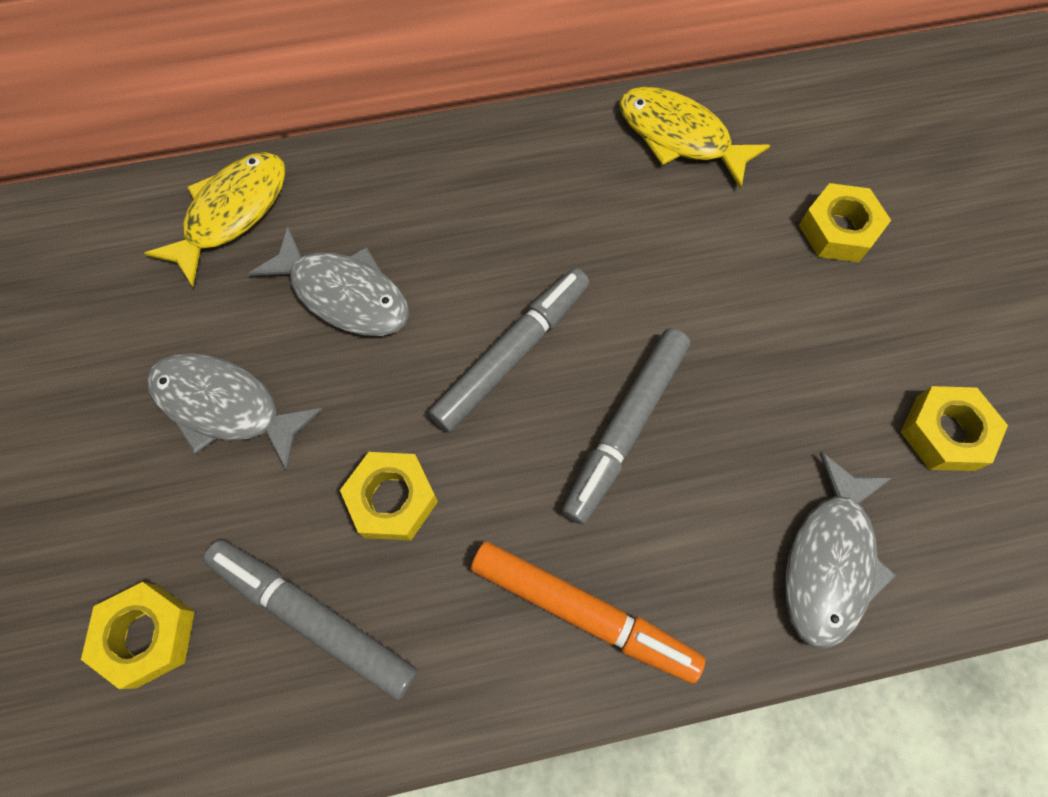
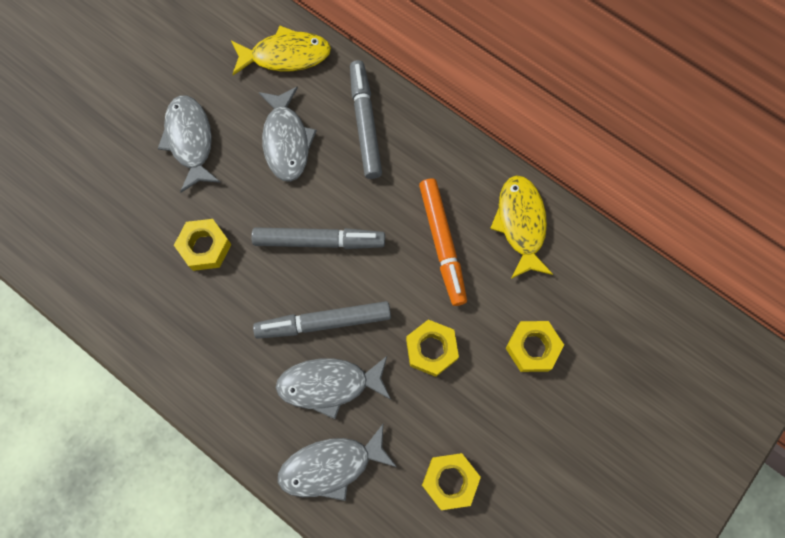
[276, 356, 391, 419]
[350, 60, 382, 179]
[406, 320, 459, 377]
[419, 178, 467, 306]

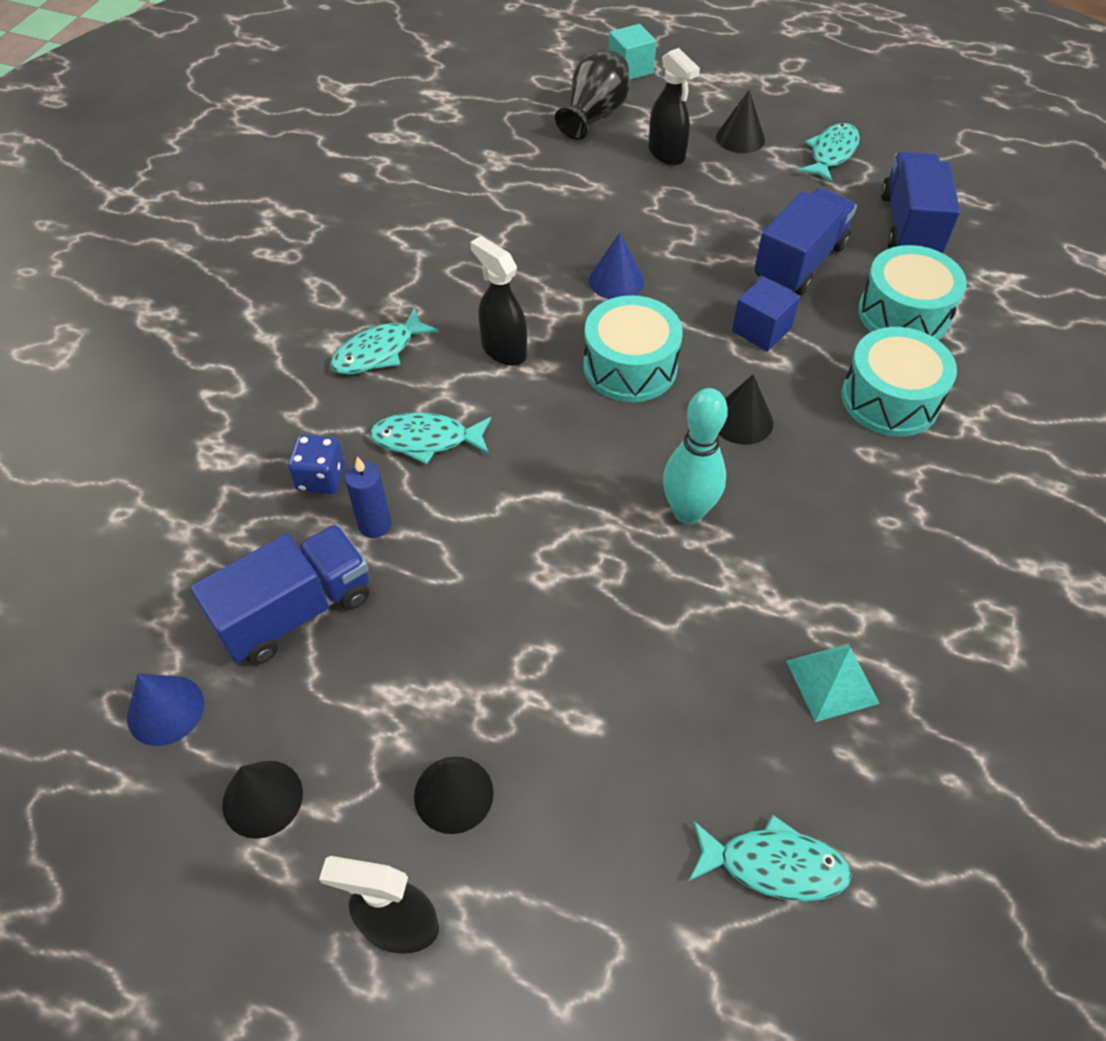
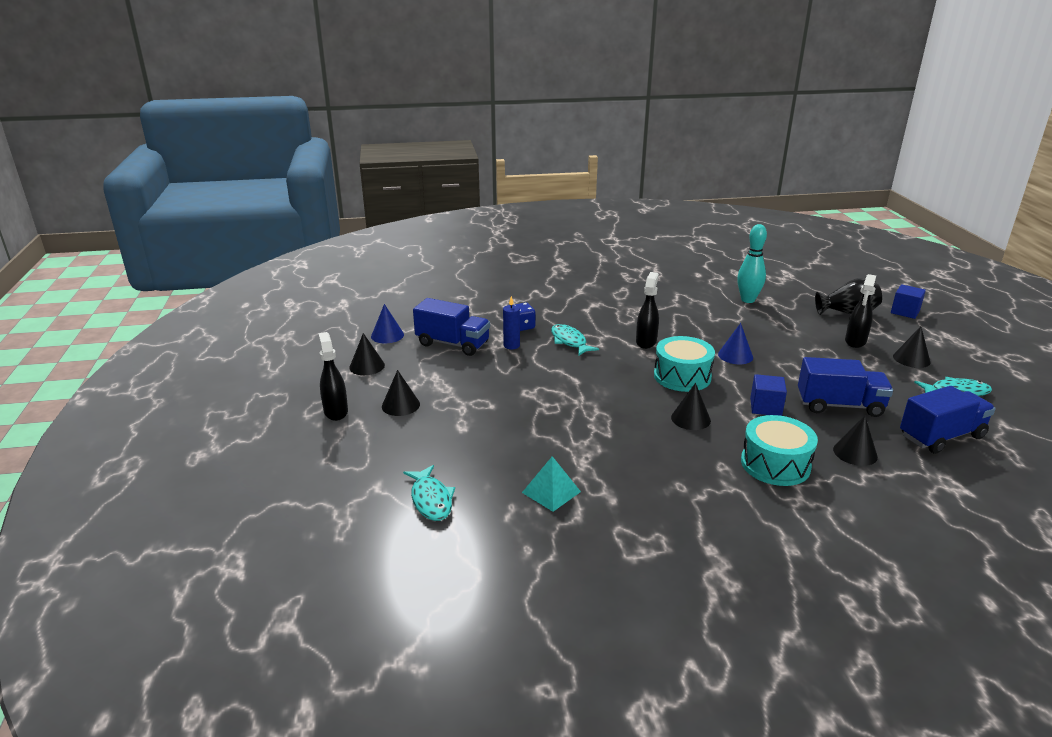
[737, 224, 767, 303]
[833, 416, 878, 466]
[891, 284, 926, 319]
[330, 308, 439, 374] (first image)

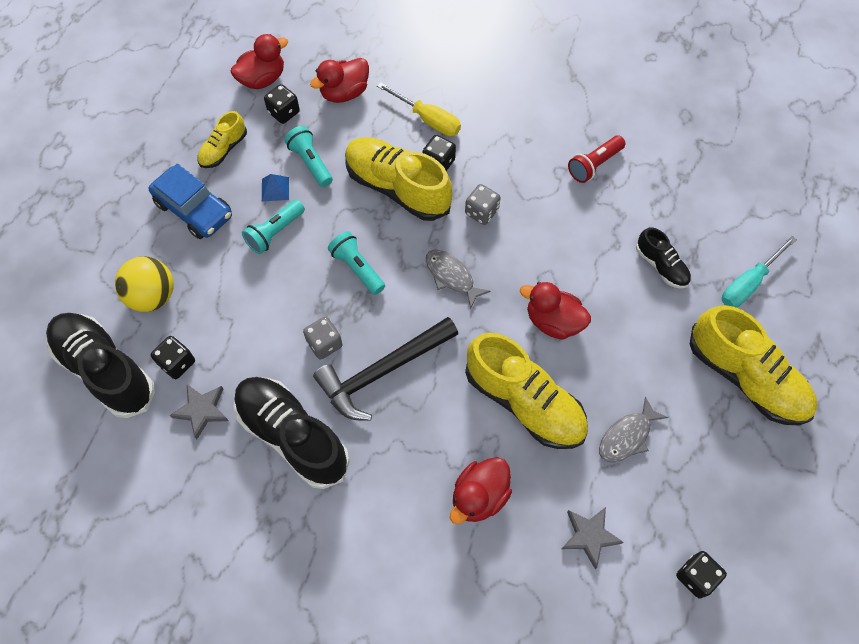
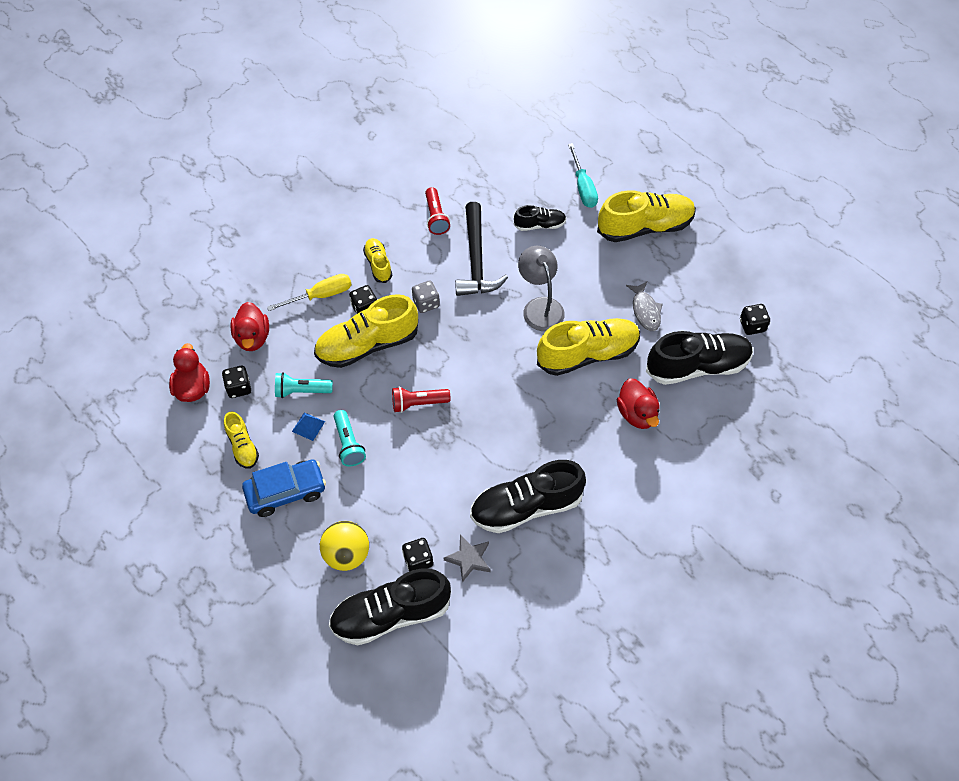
[363, 238, 392, 283]
[392, 387, 450, 413]
[455, 202, 508, 296]
[518, 246, 565, 331]
[646, 331, 753, 385]
[303, 317, 343, 359] (first image)
[426, 250, 491, 309] (first image)

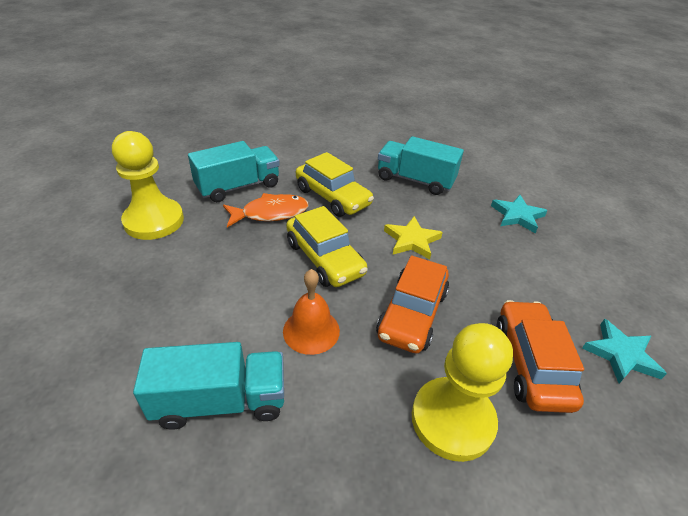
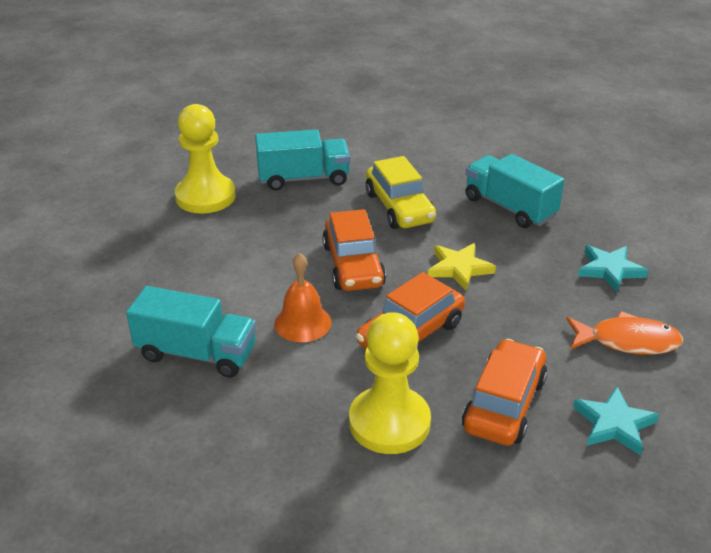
[322, 209, 386, 291]
[566, 311, 683, 355]

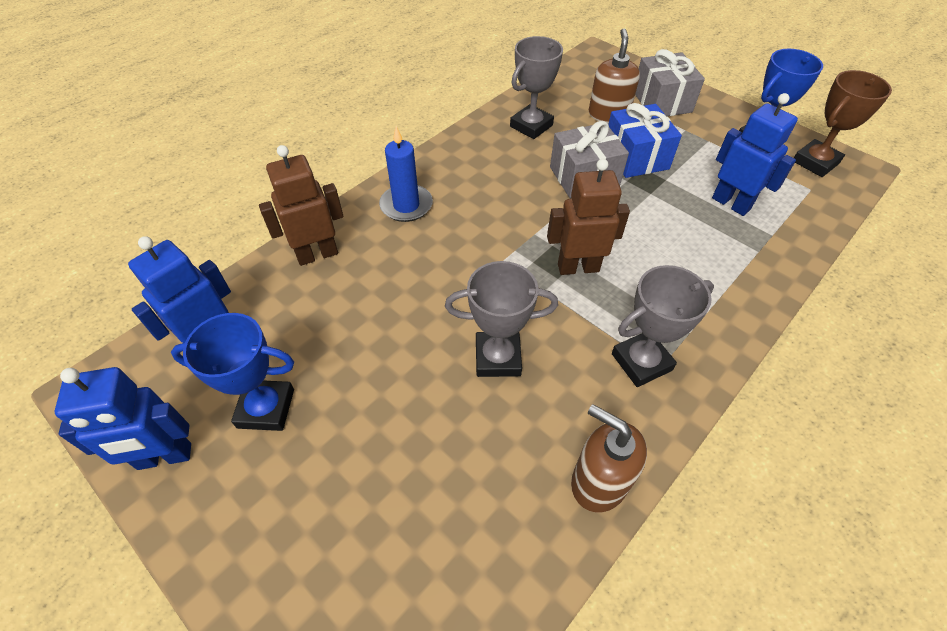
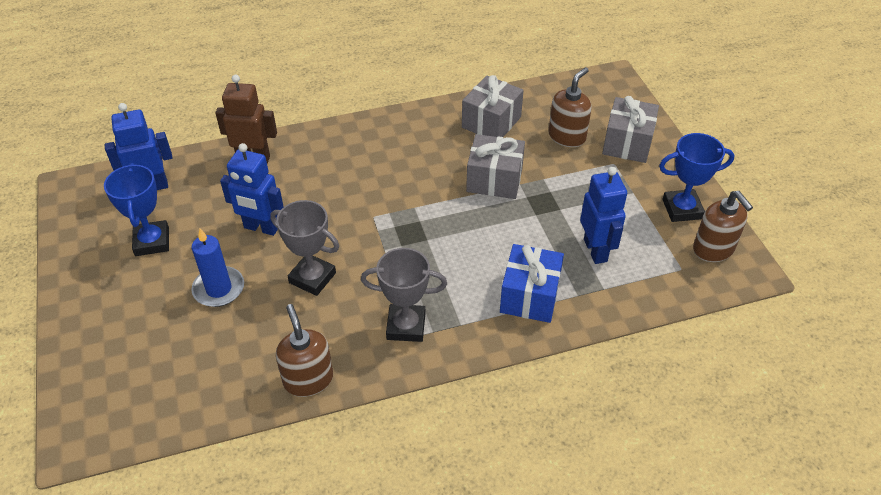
[104, 163, 169, 256]
[191, 229, 244, 307]
[220, 143, 284, 236]
[462, 75, 524, 137]
[500, 244, 564, 323]
[693, 191, 753, 262]
[547, 159, 630, 275] (first image)

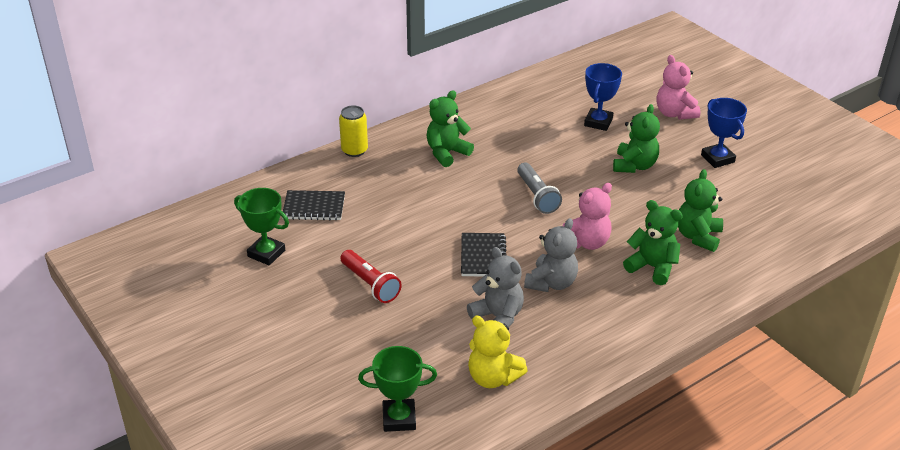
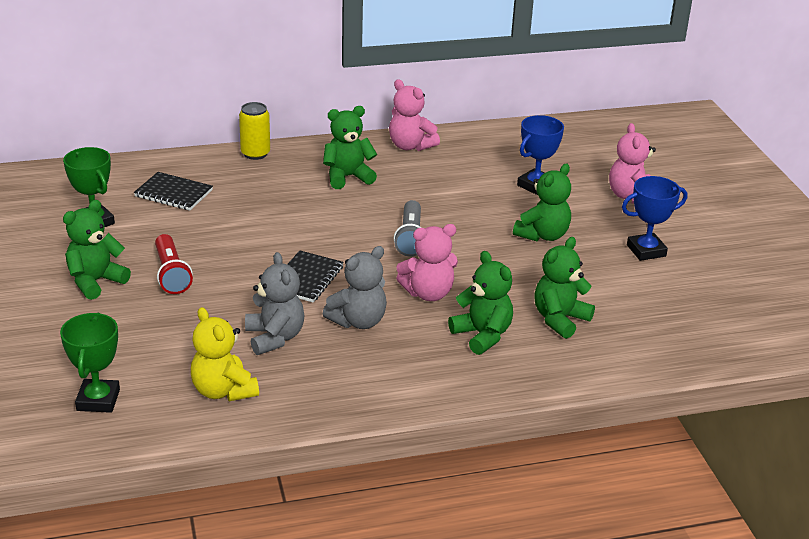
[60, 313, 120, 413]
[63, 200, 131, 300]
[389, 79, 440, 151]
[622, 176, 687, 261]

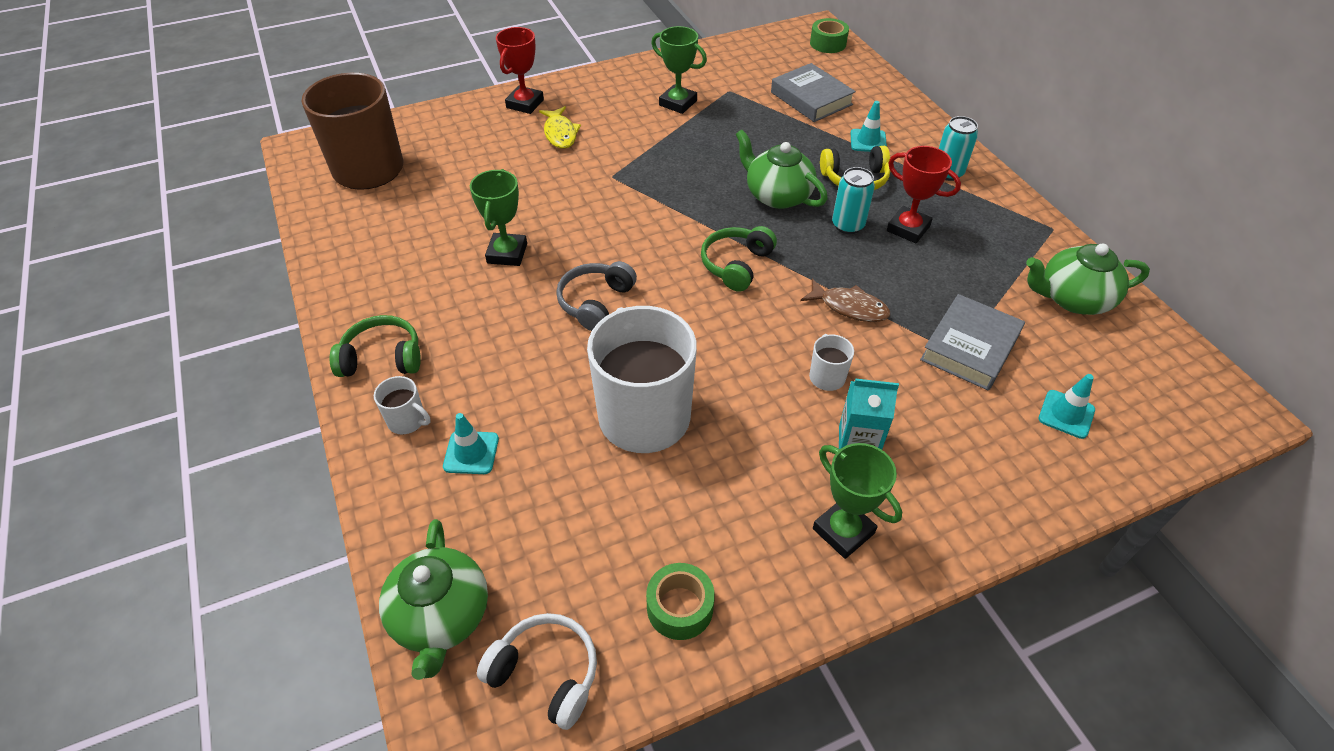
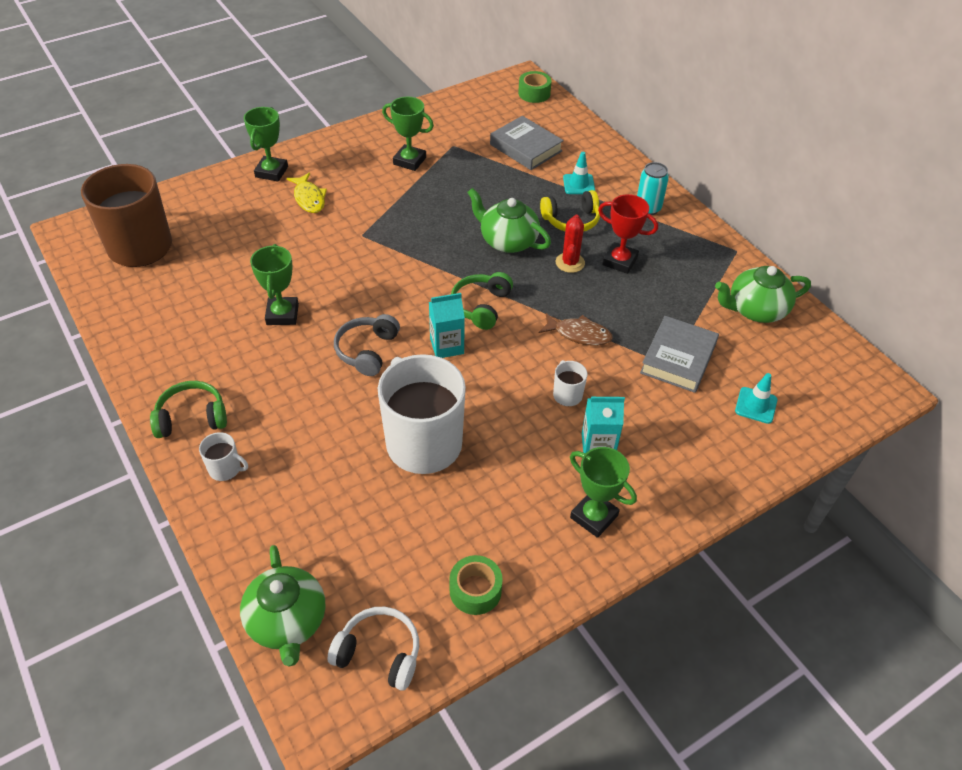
[244, 107, 288, 182]
[429, 293, 465, 358]
[556, 215, 585, 273]
[443, 413, 499, 474] (first image)

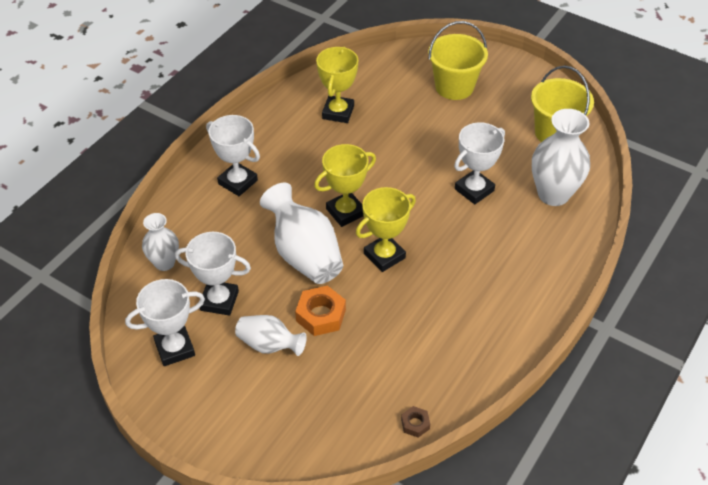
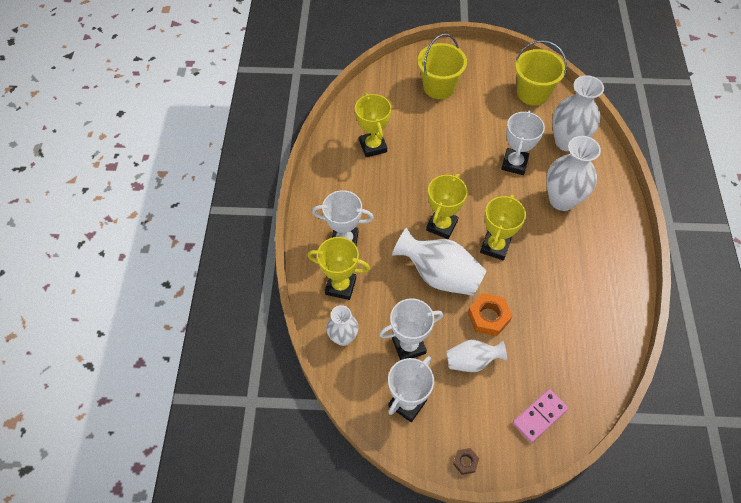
[307, 237, 370, 300]
[453, 448, 479, 475]
[513, 389, 569, 443]
[546, 136, 601, 211]

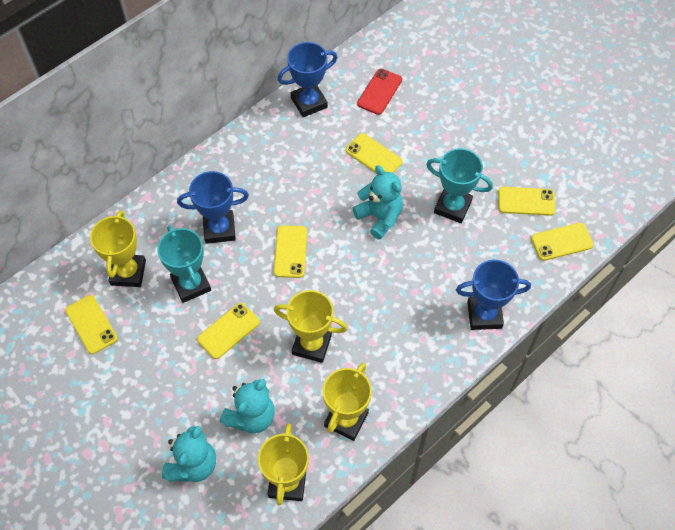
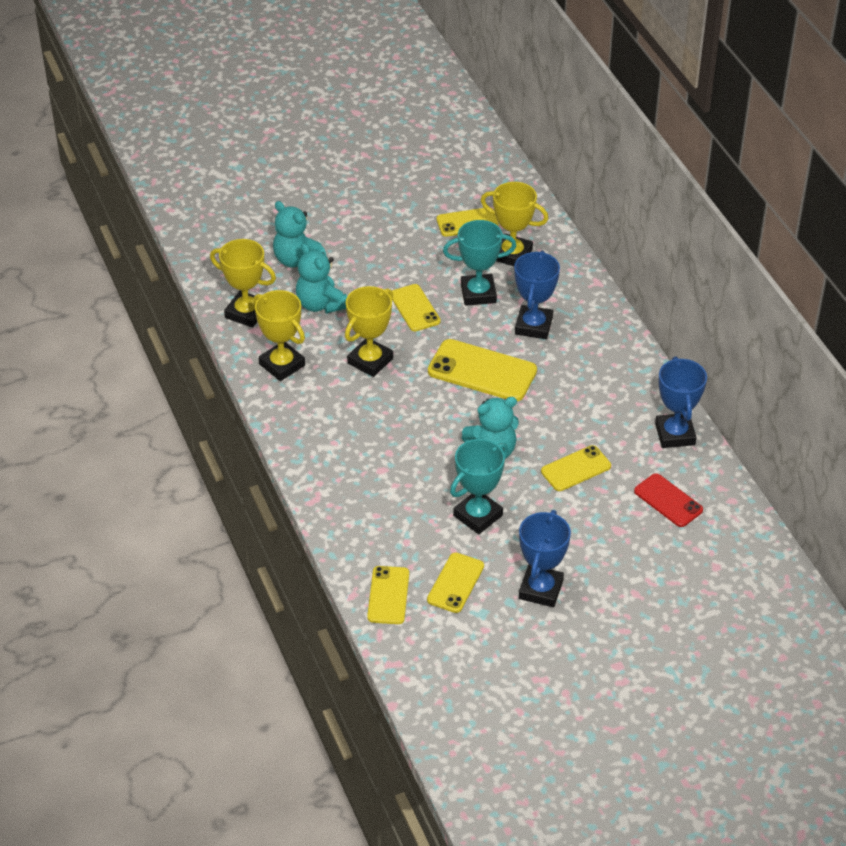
[428, 339, 537, 401]
[519, 510, 571, 607]

